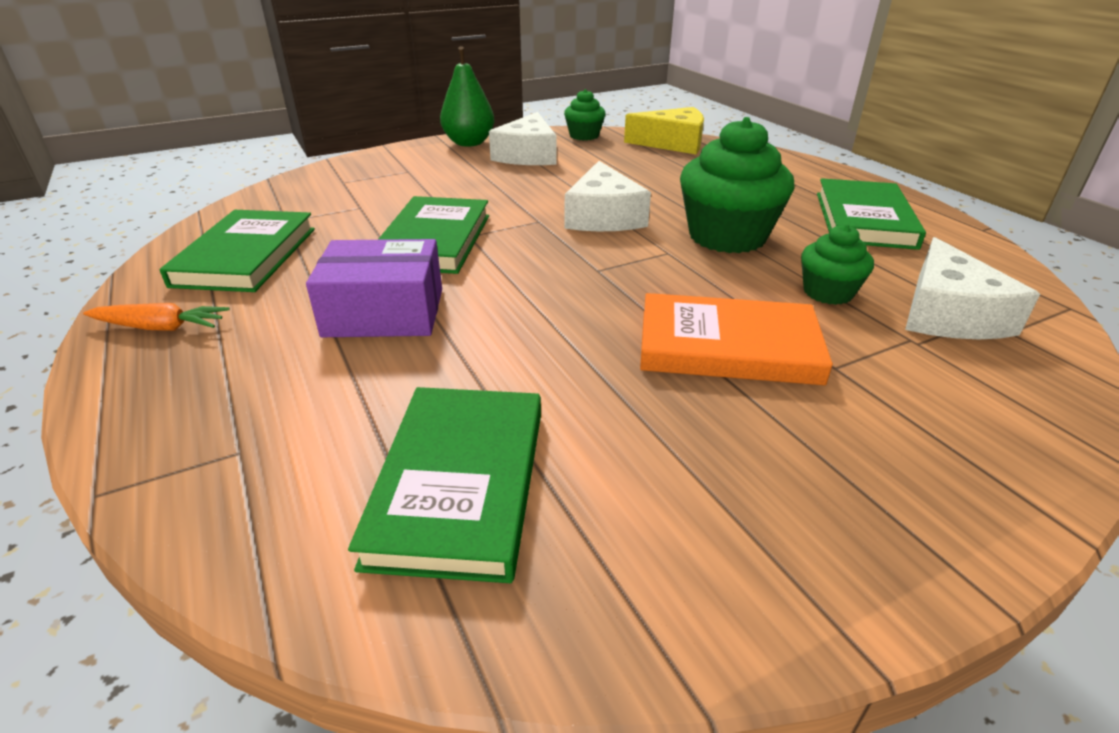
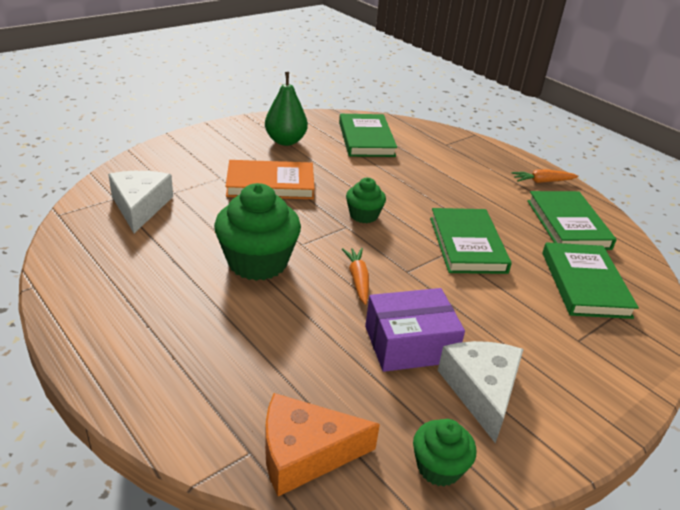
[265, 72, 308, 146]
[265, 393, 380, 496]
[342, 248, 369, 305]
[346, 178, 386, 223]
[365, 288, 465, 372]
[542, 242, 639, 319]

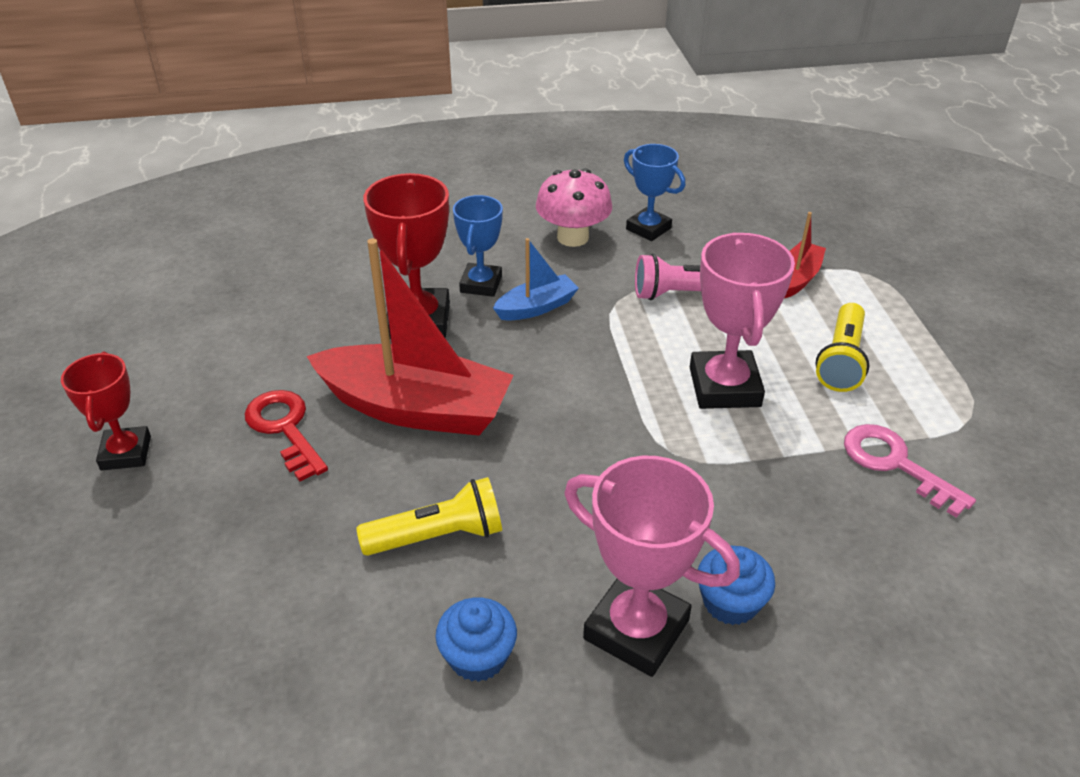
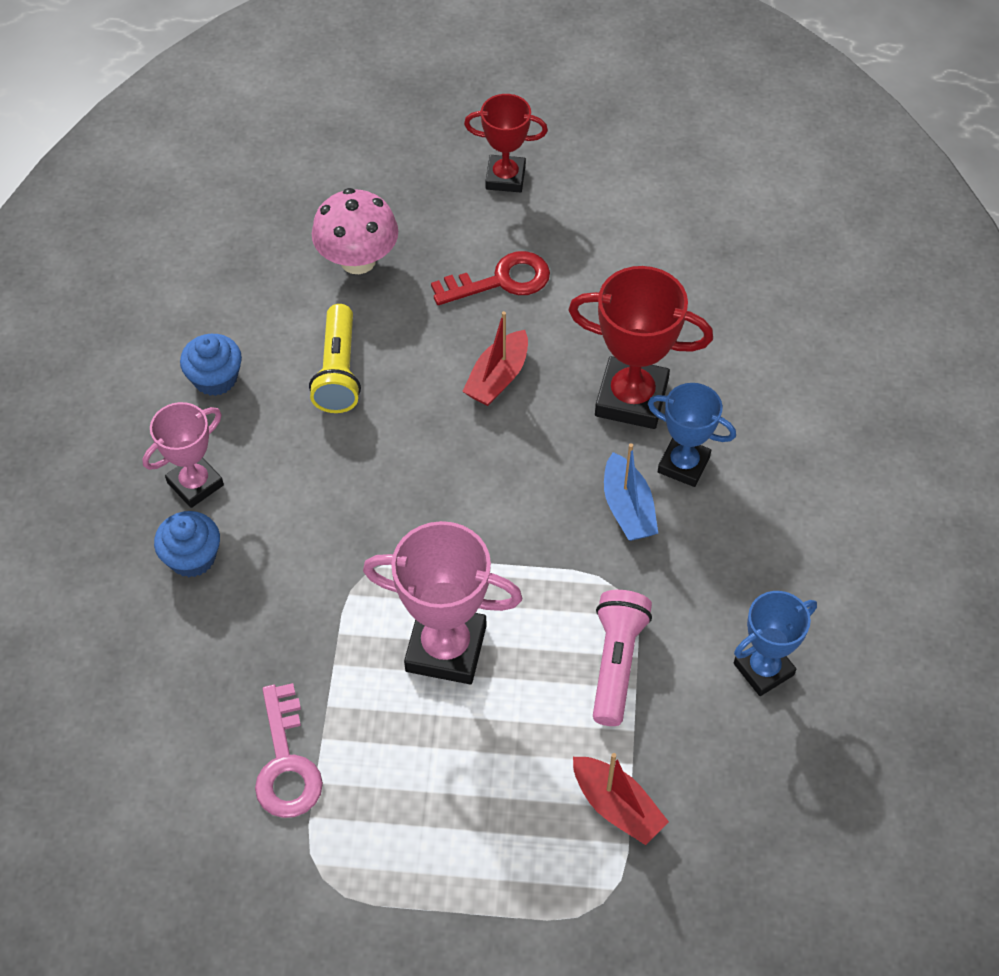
[143, 402, 224, 508]
[255, 683, 323, 818]
[312, 188, 398, 274]
[462, 311, 528, 406]
[815, 303, 869, 392] (first image)

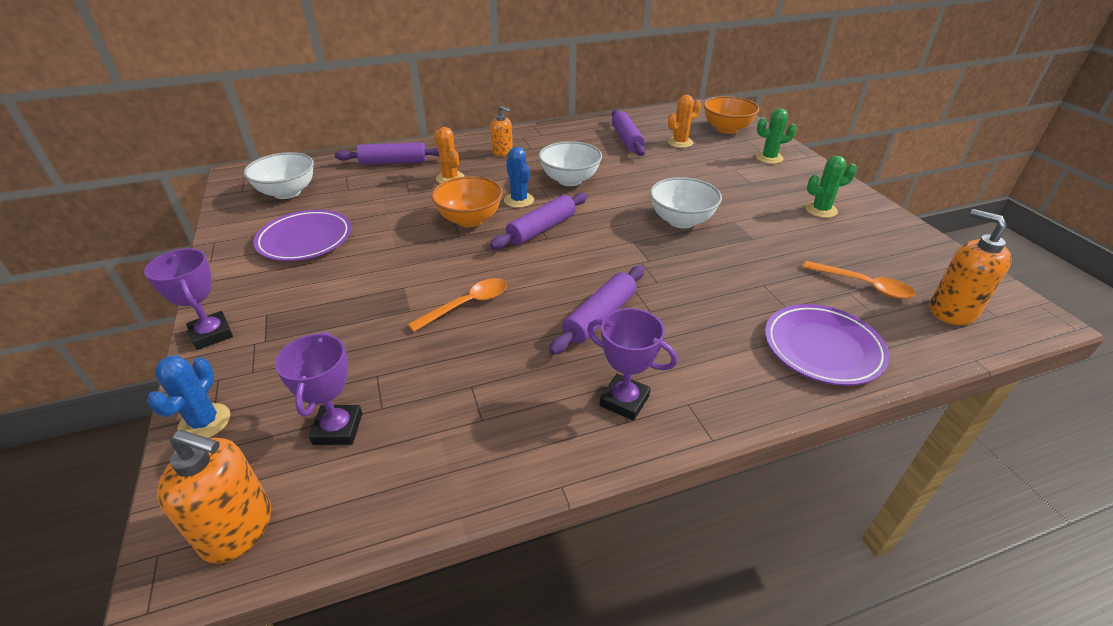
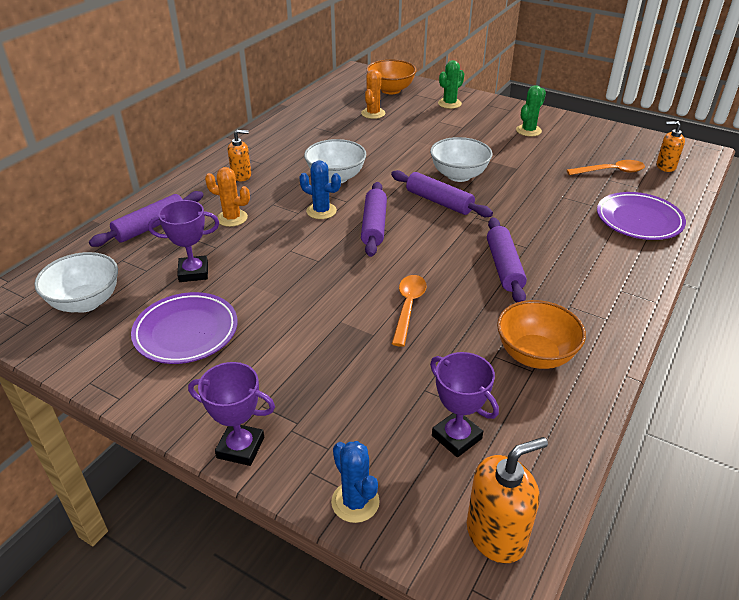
[148, 200, 219, 282]
[391, 170, 493, 217]
[497, 300, 586, 369]
[656, 121, 685, 172]

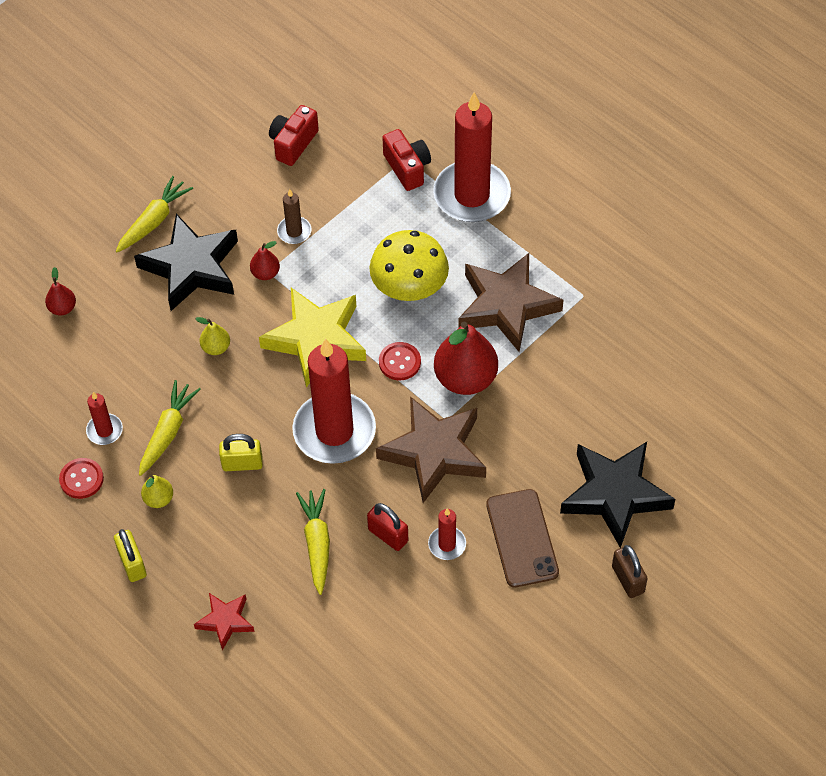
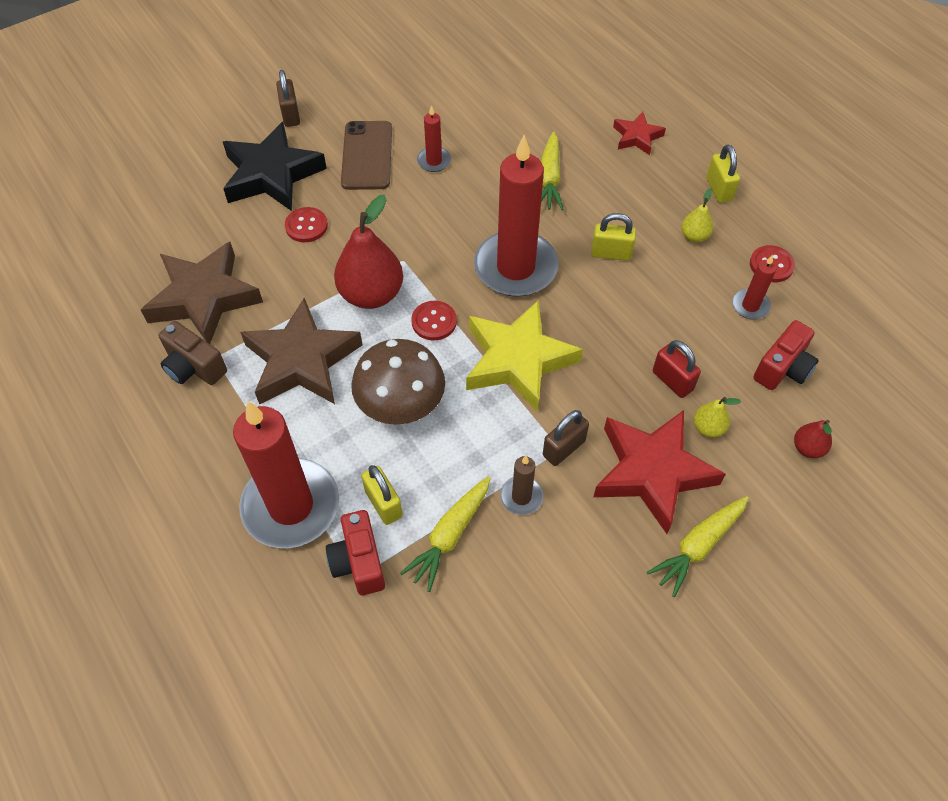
[141, 242, 263, 344]
[159, 321, 227, 385]
[285, 207, 328, 242]
[351, 339, 445, 425]
[361, 465, 403, 525]
[400, 476, 491, 592]
[543, 410, 589, 466]
[593, 410, 726, 534]
[653, 340, 701, 398]
[694, 397, 741, 438]
[753, 320, 819, 390]

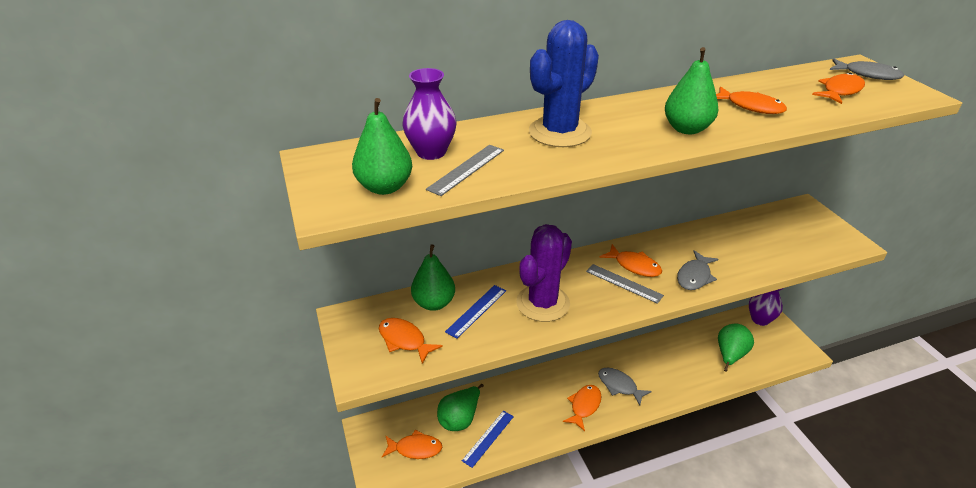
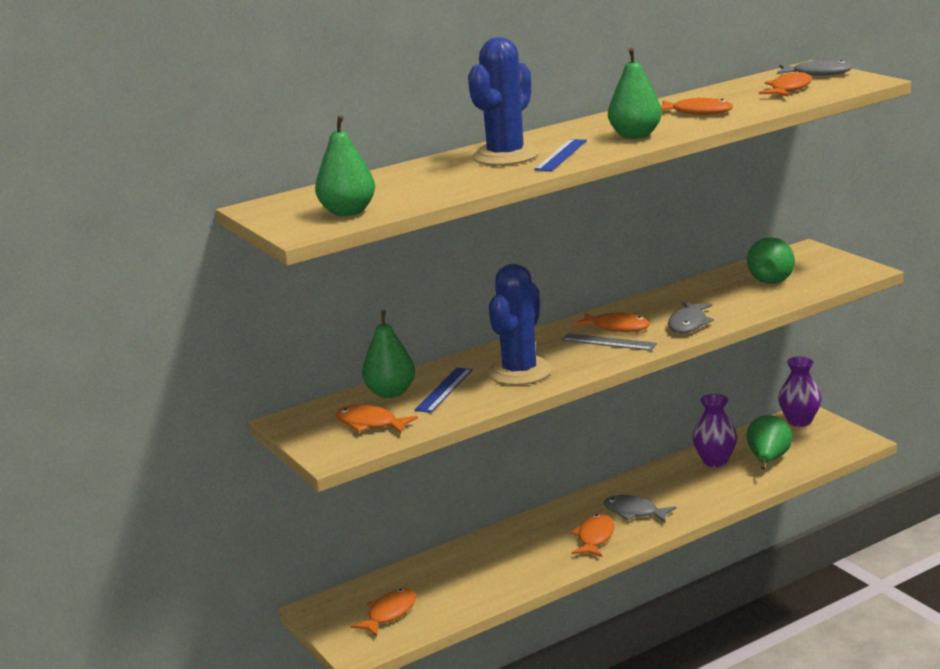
[351, 588, 416, 637]
[488, 264, 552, 385]
[534, 139, 587, 171]
[693, 394, 737, 467]
[747, 237, 795, 284]
[426, 145, 504, 196] (first image)

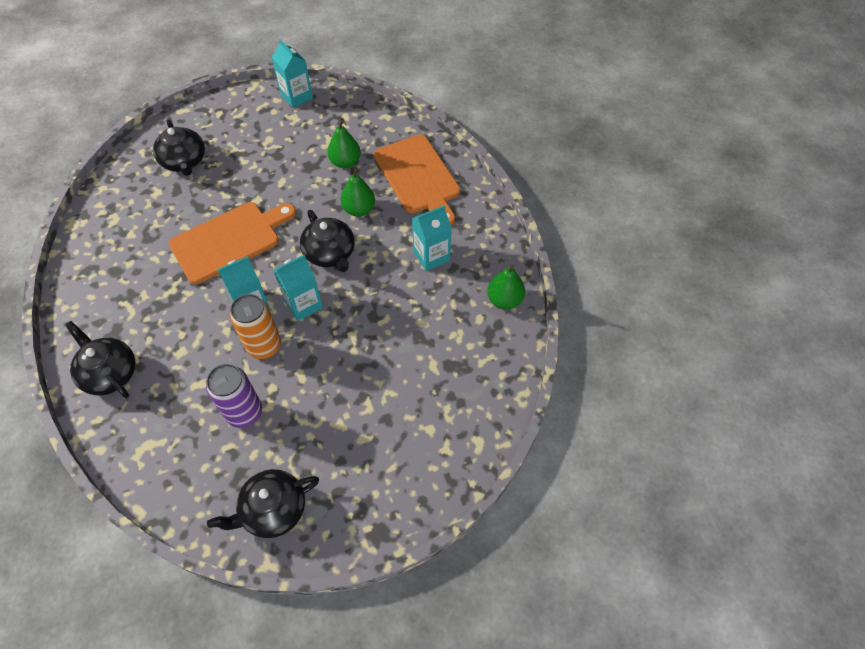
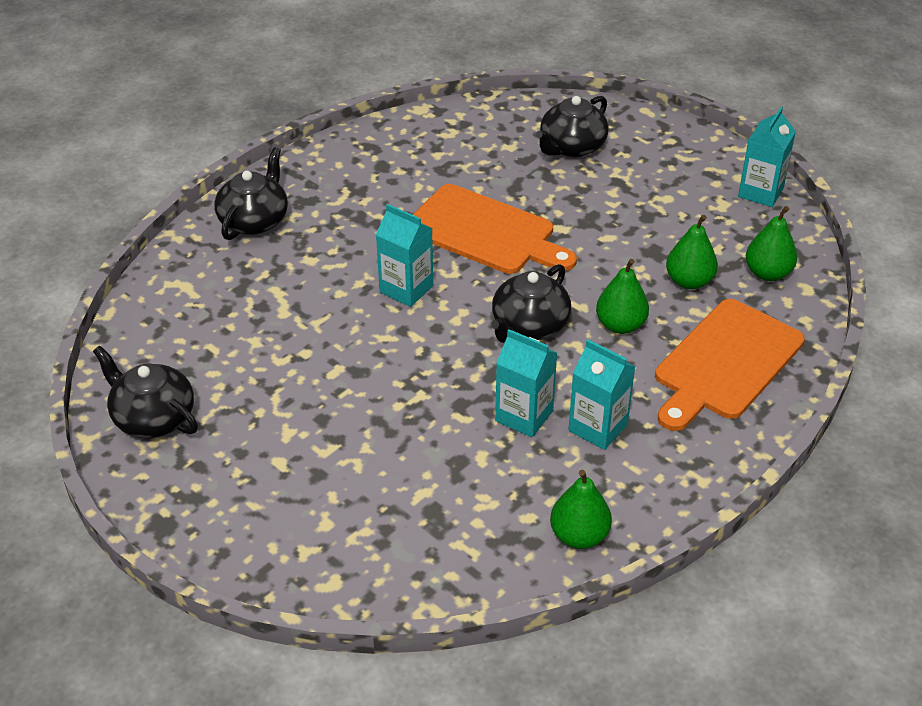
[495, 329, 557, 437]
[746, 206, 797, 281]
[206, 364, 262, 428] (first image)
[230, 294, 281, 359] (first image)

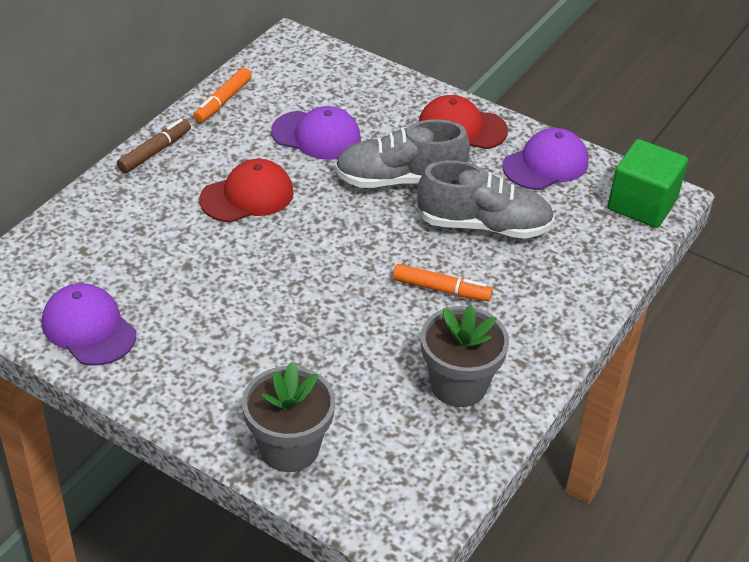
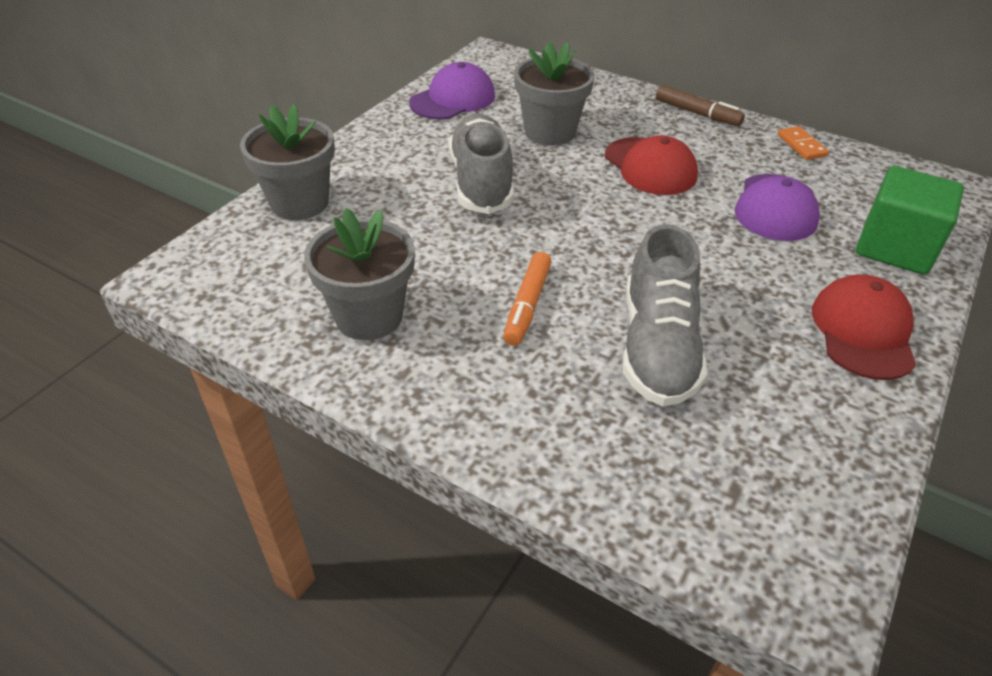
[449, 114, 514, 214]
[514, 42, 594, 146]
[778, 126, 829, 160]
[856, 166, 964, 275]
[503, 128, 589, 190] (first image)

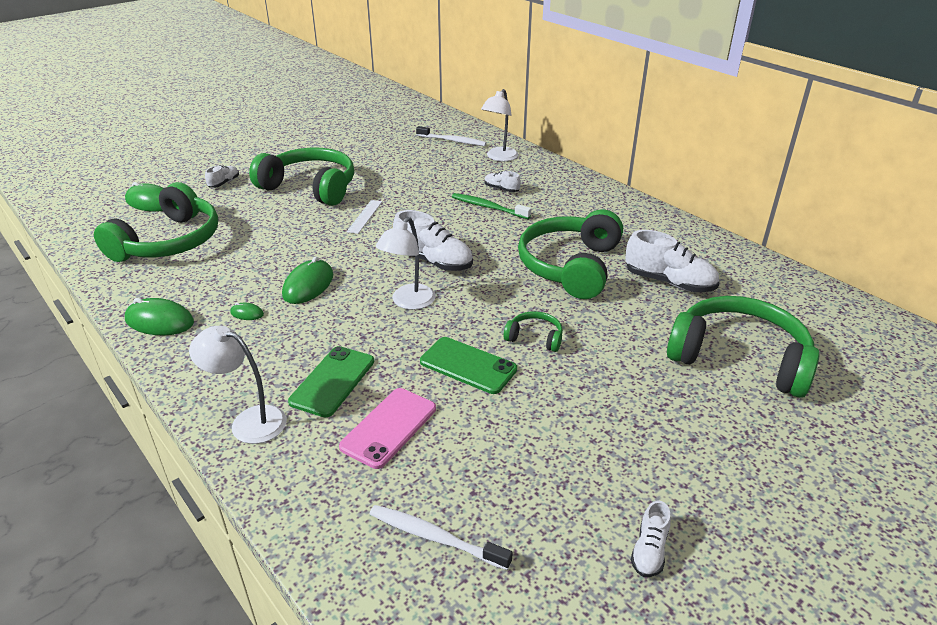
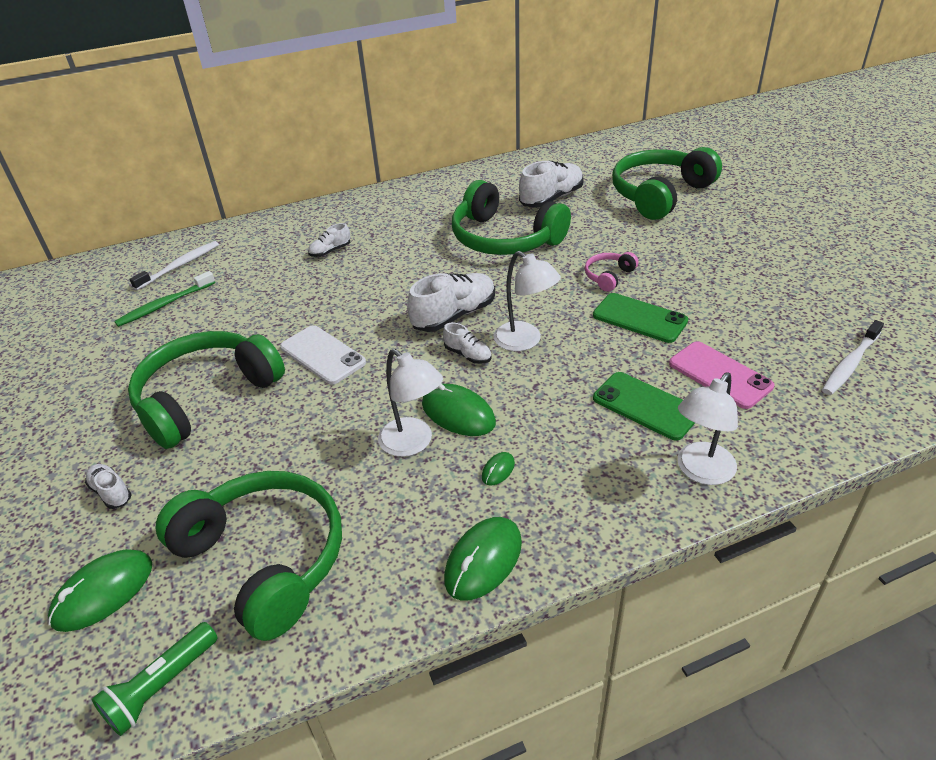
[91, 622, 218, 736]
[114, 271, 215, 327]
[280, 325, 366, 385]
[378, 349, 443, 457]
[443, 322, 492, 364]
[585, 252, 639, 292]
[593, 293, 688, 343]

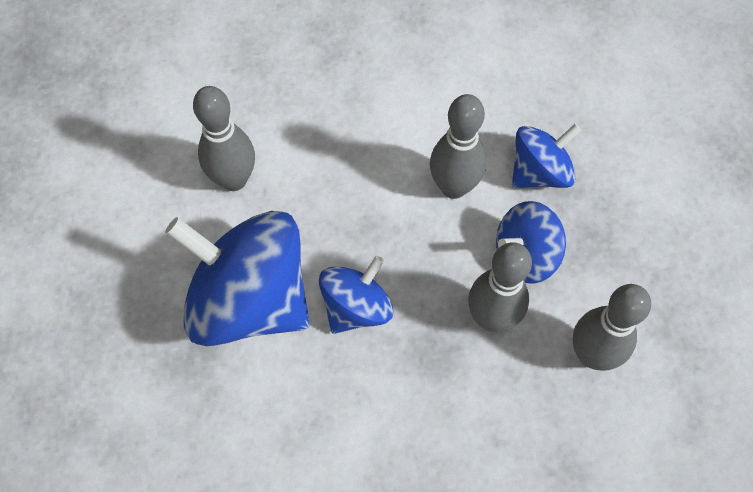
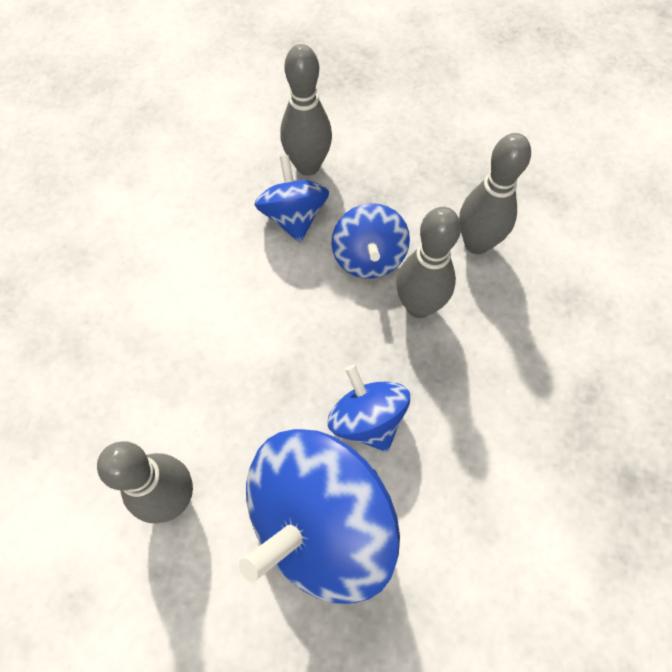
[280, 44, 332, 176]

